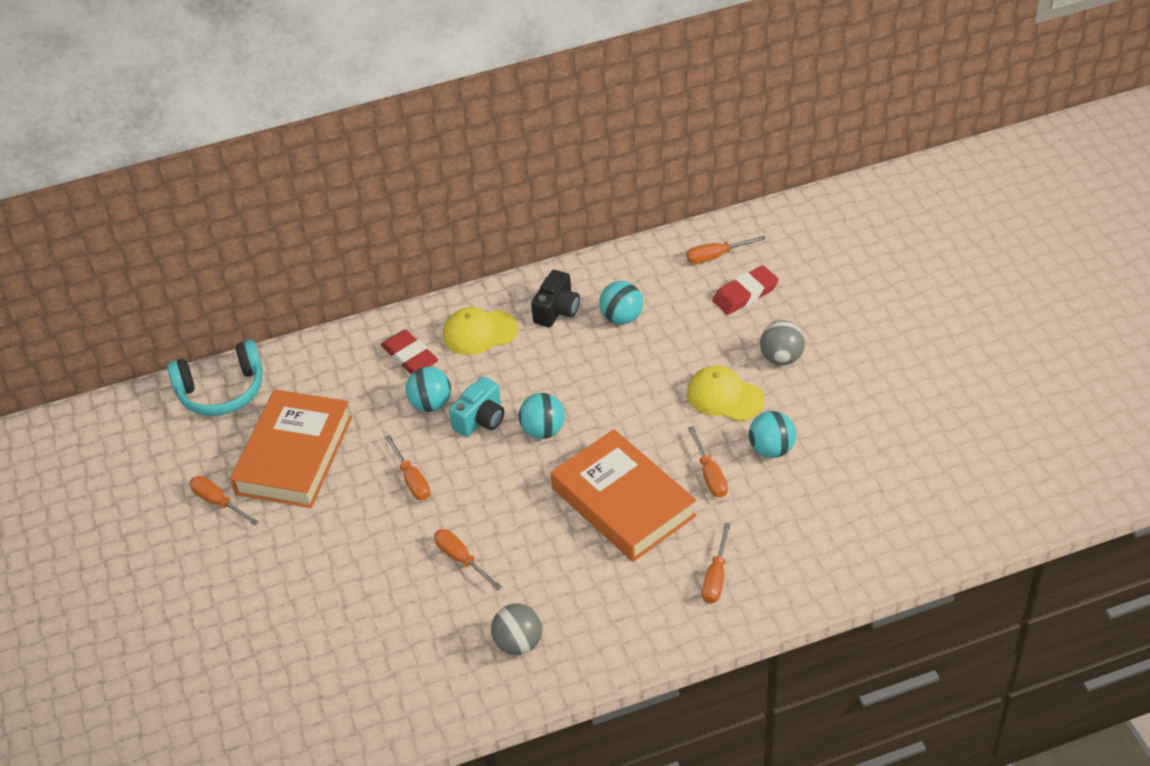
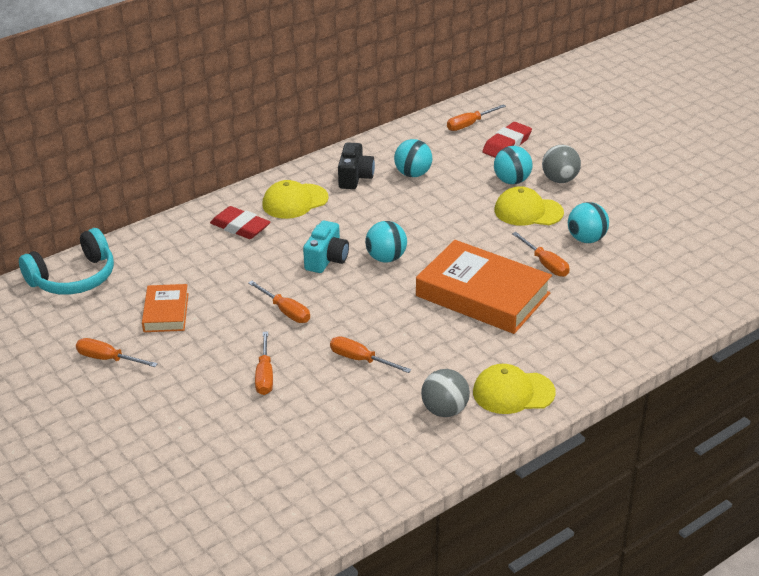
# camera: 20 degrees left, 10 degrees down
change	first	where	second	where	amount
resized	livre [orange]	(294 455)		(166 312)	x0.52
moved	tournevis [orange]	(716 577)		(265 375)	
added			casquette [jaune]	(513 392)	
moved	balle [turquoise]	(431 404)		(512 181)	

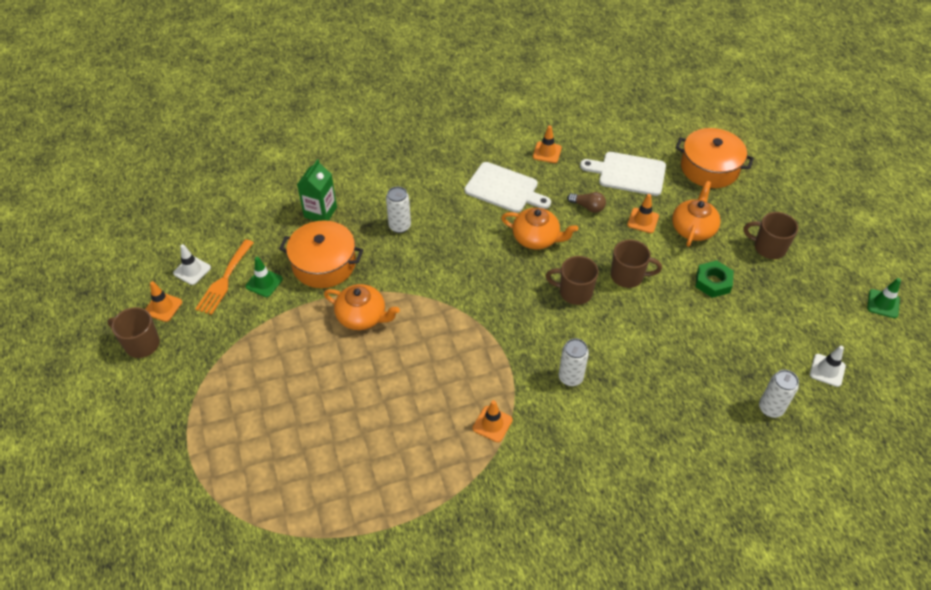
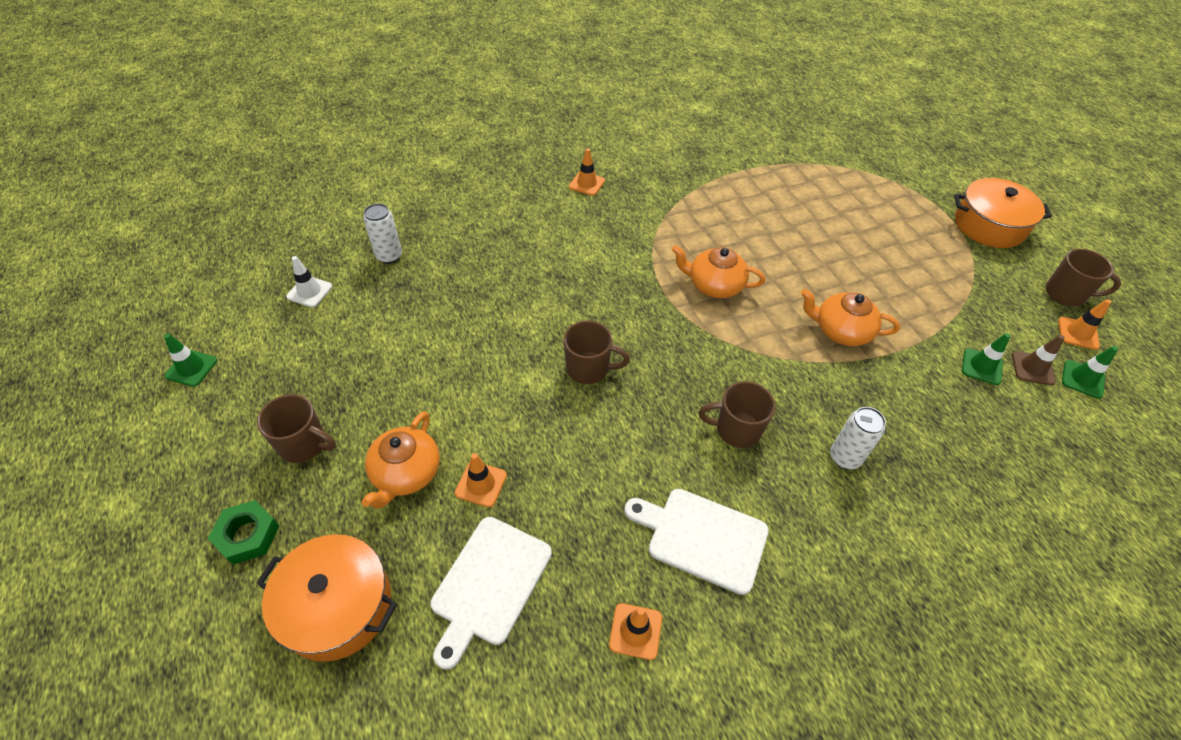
# camera: 175 degrees right, 0 degrees up
change	first	where	second	where	amount
moved	écrou [vert]	(713 282)		(247 535)	
turned	planche à découper [blanc]	(628 173)		(489 584)	105 degrees clockwise
moved	cône de chantier [orange]	(492 424)		(587 184)	
moved	théière [orange]	(536 238)		(714 285)	
moved	tasse [marron]	(628 276)		(736 430)	
moved	marmite [orange]	(324 264)		(989 225)	
replaced	fourchette [orange]	(224 280)	cône de chantier [marron]	(1032 368)	
recoloured	cône de chantier [blanc]	(192 270)	cône de chantier [vert]	(1082 379)	
removed	brique de lait [vert]	(320 212)			
removed	canette [blanc]	(570 377)			
removed	ampoule [marron]	(588 207)			

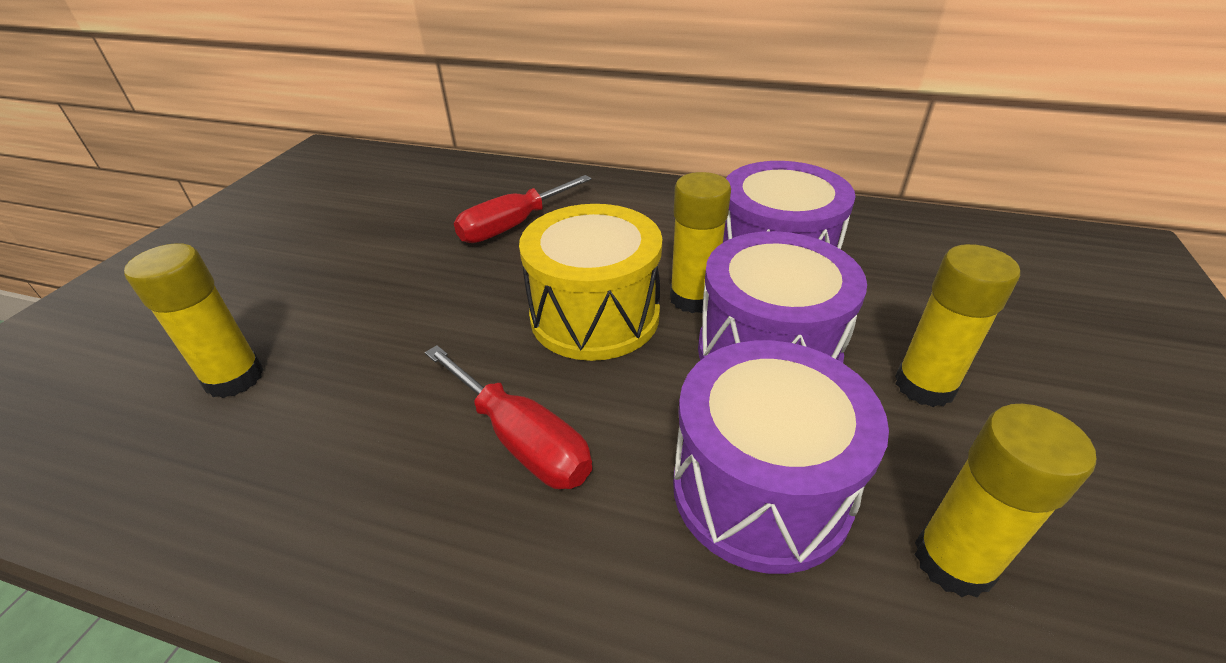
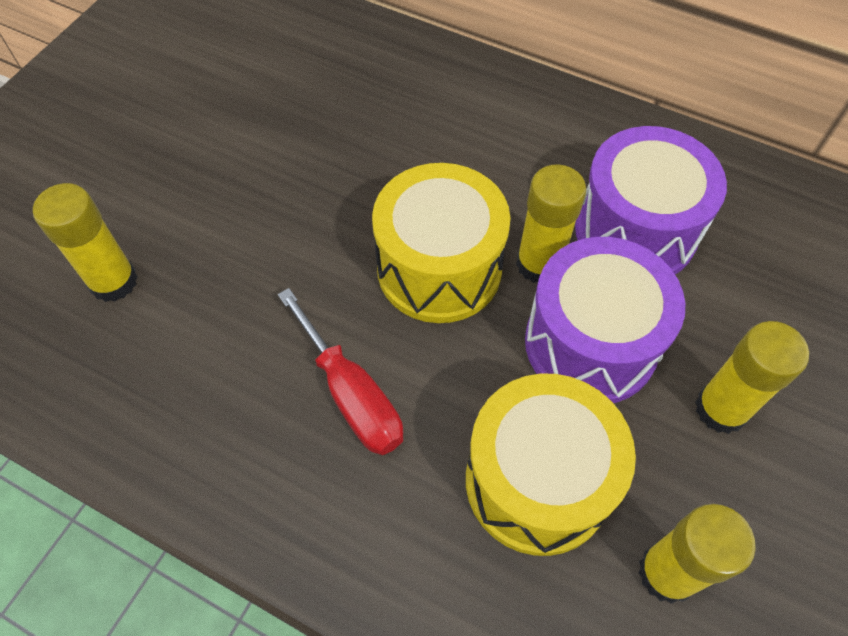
# camera: 10 degrees right, 20 degrees up
change	first	where	second	where	amount
recoloured	tambour [violet]	(760 489)	tambour [jaune]	(537 481)	
removed	tournevis [rouge]	(513 226)			

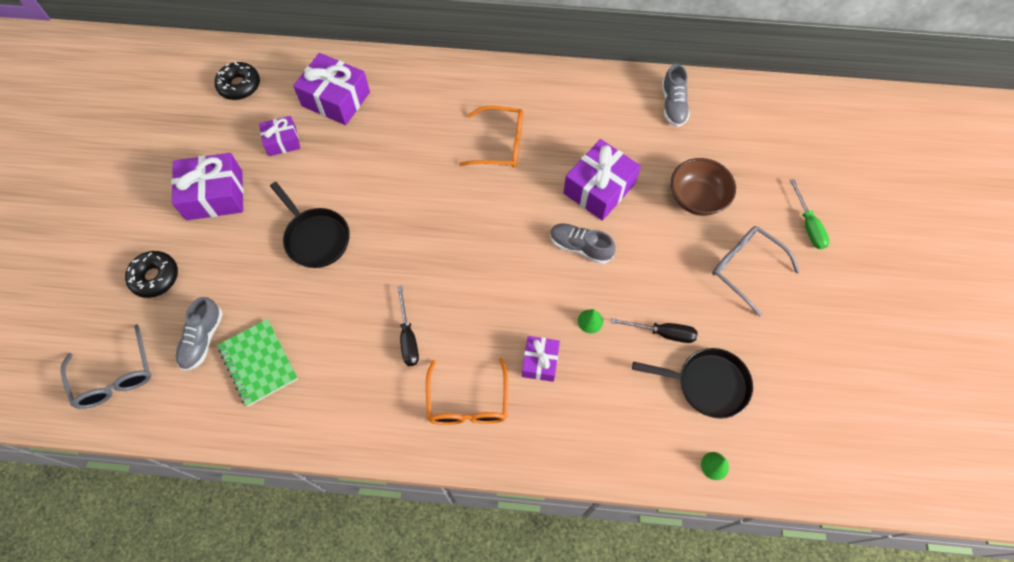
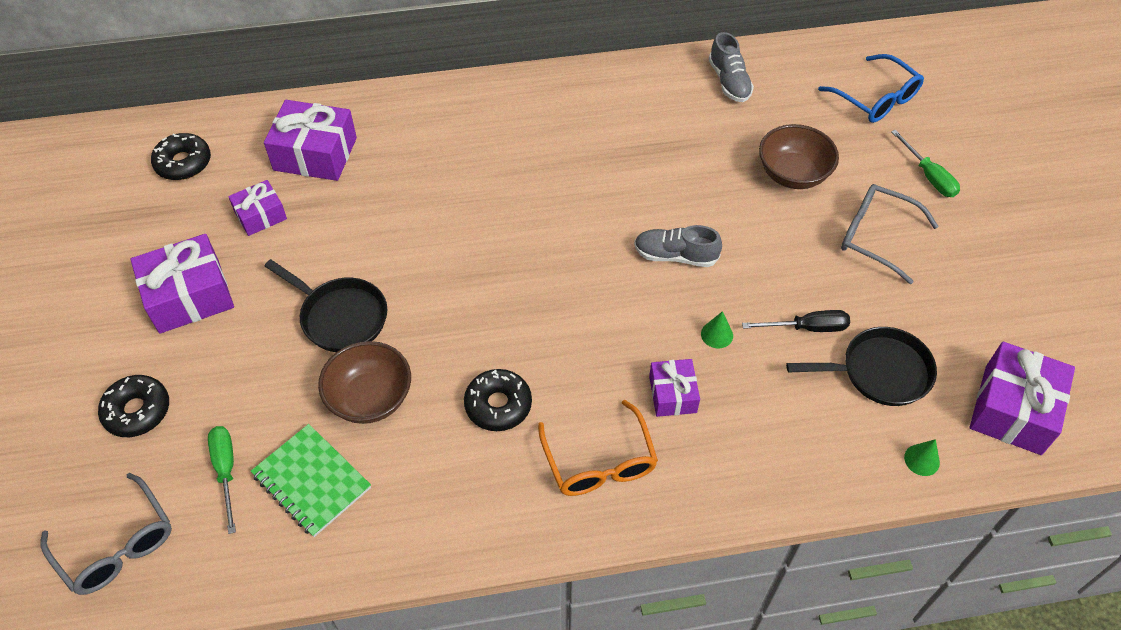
# camera: 15 degrees left, 10 degrees down
change	first	where	second	where	amount
replaced	chaussure [gris]	(202 339)	tournevis [vert]	(226 471)	
added			bol [marron]	(370 398)	
replaced	tournevis [noir]	(408 337)	beignet [noir]	(498 405)	
added			lunettes [bleu]	(876 98)	
moved	cadeau [violet]	(599 188)		(1012 409)	
removed	lunettes [orange]	(500 144)			

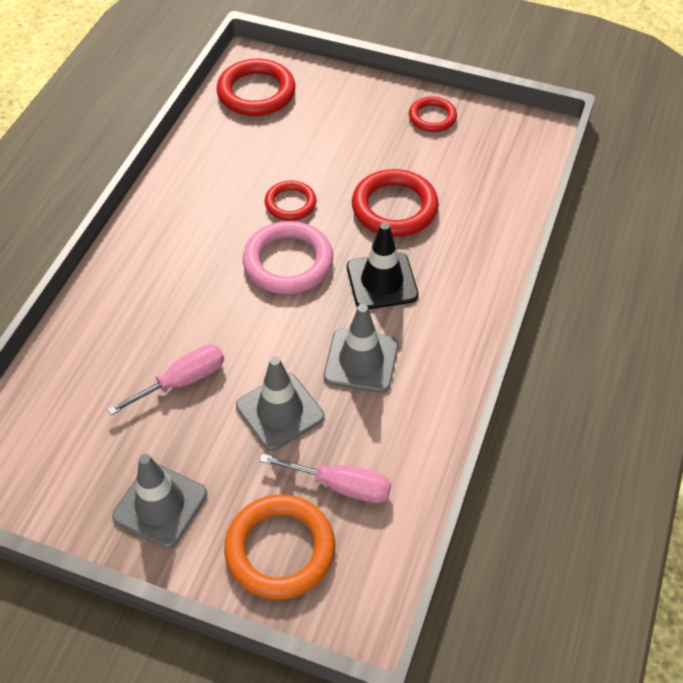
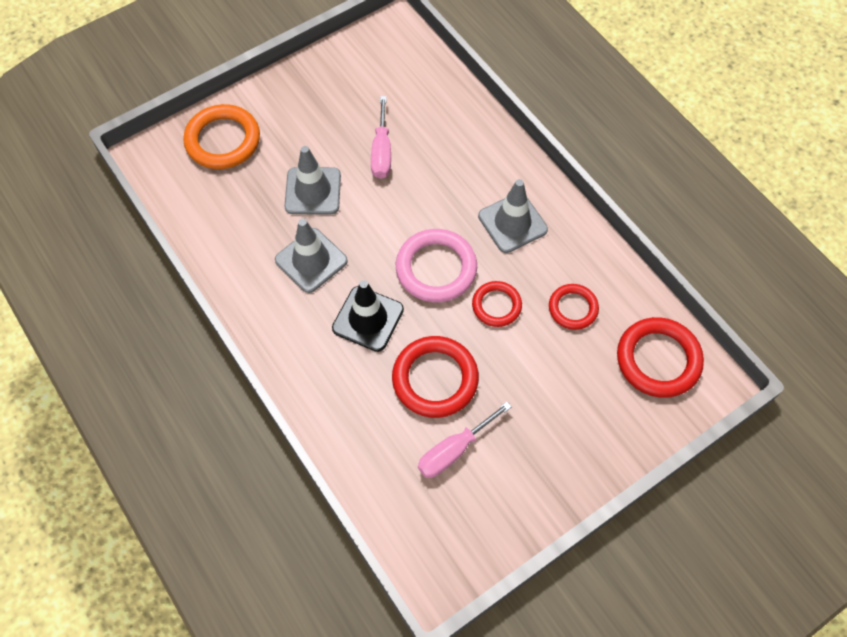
# camera: 125 degrees right, 10 degrees up
change	first	where	second	where	amount
moved	tournevis [rose]	(341 486)		(454 450)	
moved	cône de chantier [gris]	(160 505)		(512 223)	
moved	anneau [rouge]	(432 117)		(573 308)	

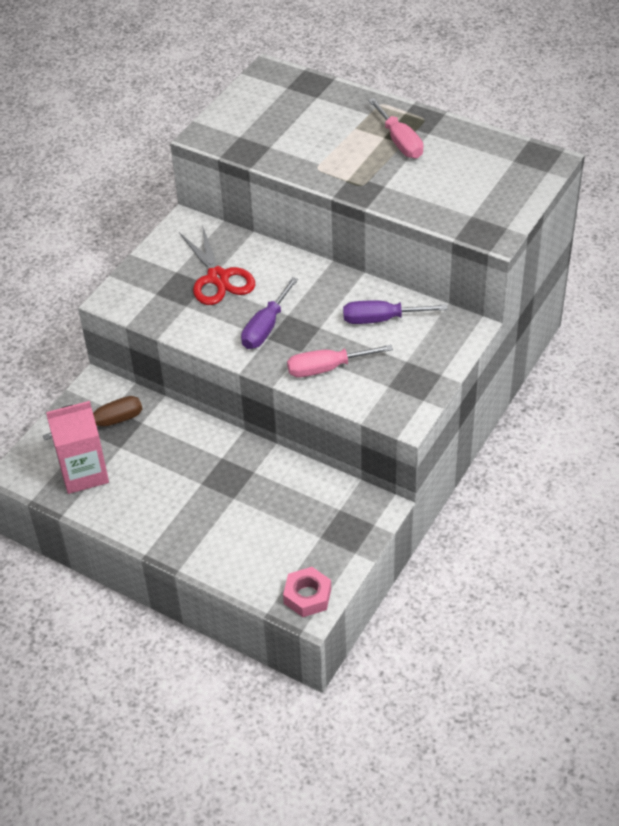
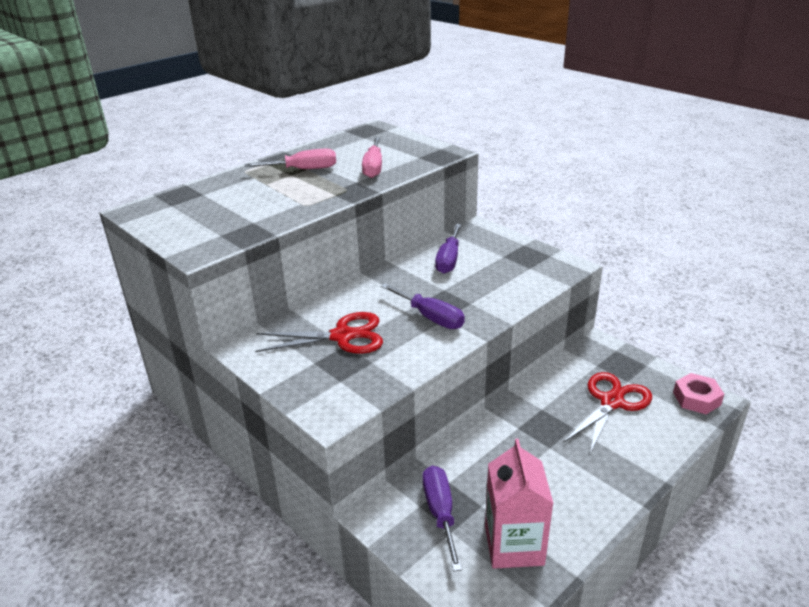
# camera: 75 degrees left, 15 degrees down
change	first	where	second	where	amount
moved	tournevis [rose]	(327 368)		(373 167)	
recoloured	tournevis [marron]	(106 423)	tournevis [violet]	(440 513)	
added			ciseaux [rouge]	(611 402)	

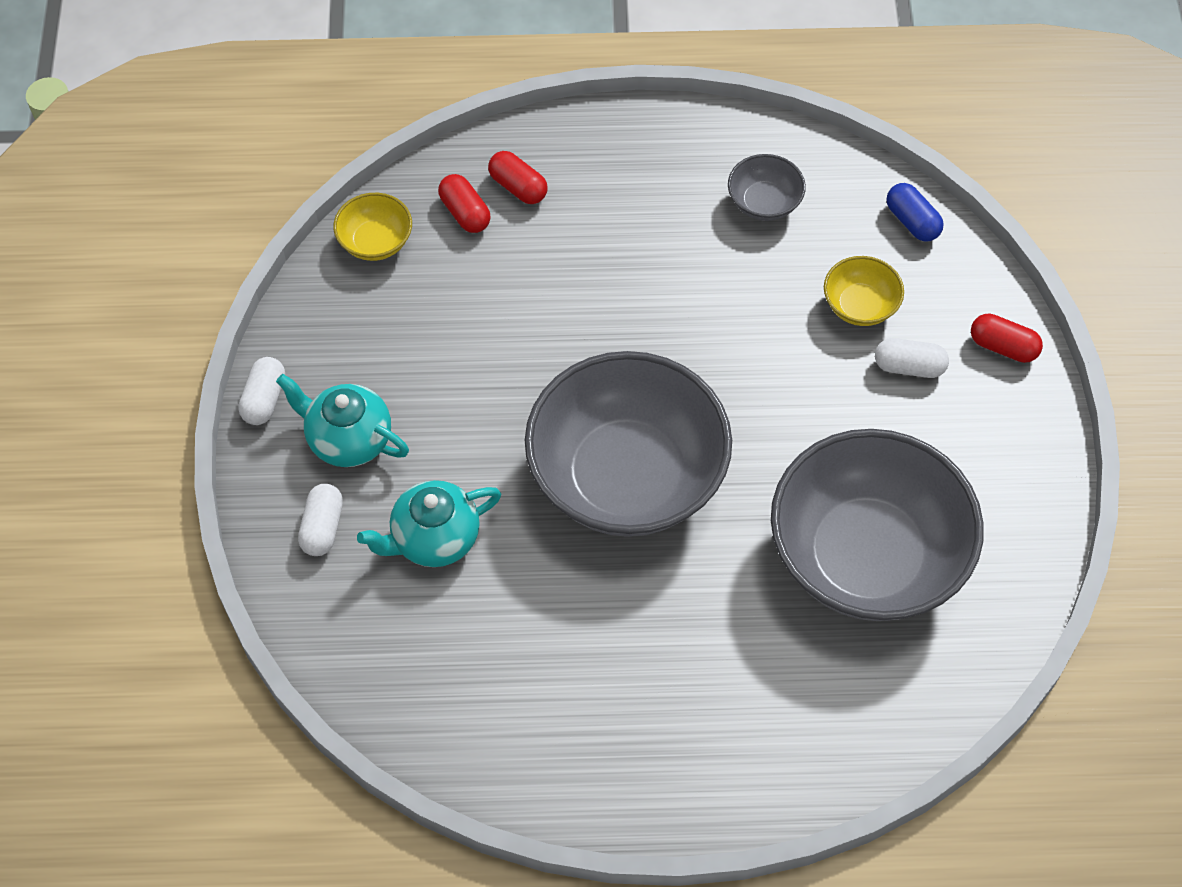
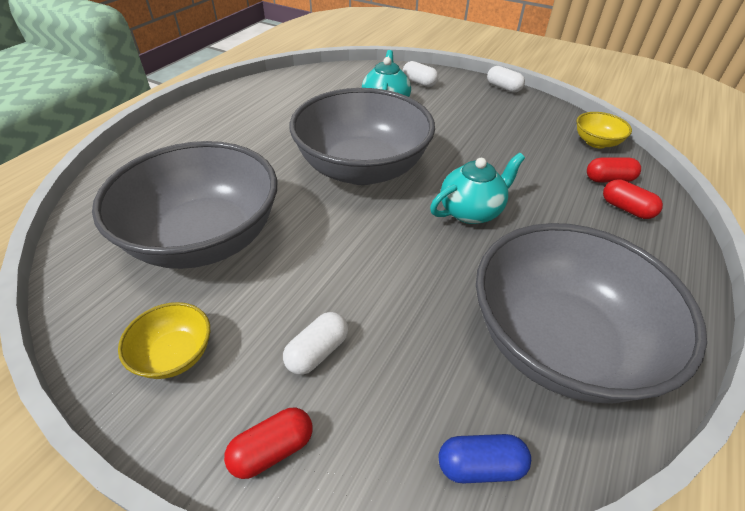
# camera: 120 degrees right, 15 degrees down
change	first	where	second	where	amount
moved	bol [jaune]	(860 306)		(175 355)	
moved	théière [turquoise]	(348 439)		(471 211)	
resized	bol [gris]	(764 203)		(559 343)	x2.40
turned	gélule [rouge]	(518 187)		(626 209)	60 degrees clockwise

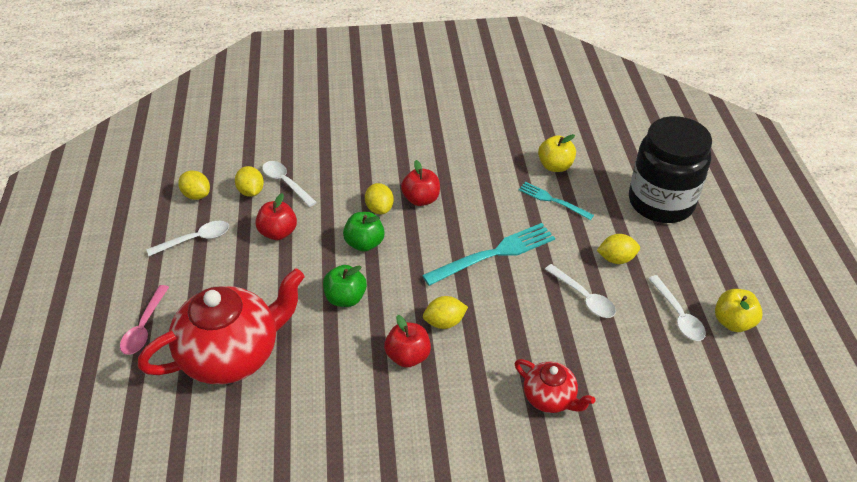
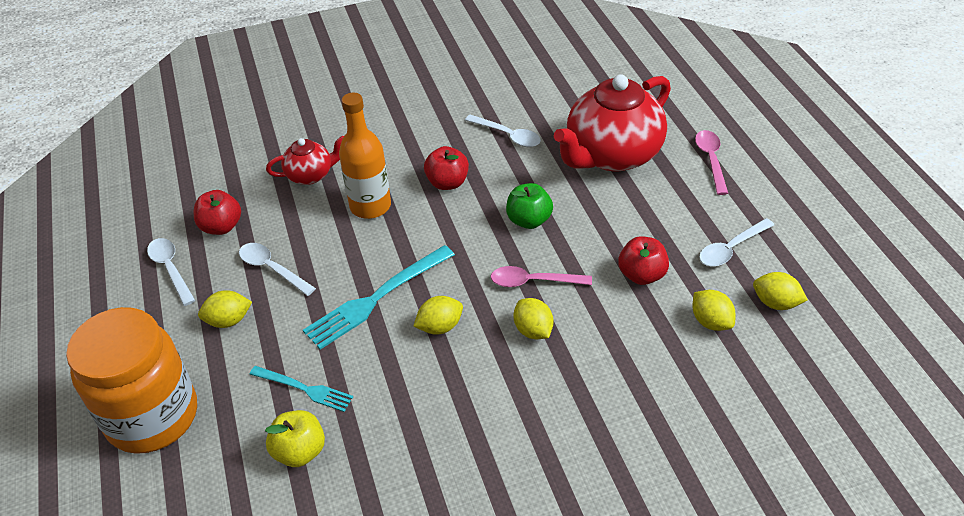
# camera: 170 degrees right, 0 degrees up
change	first	where	second	where	amount
recoloured	bocal [noir]	(661 202)	bocal [orange]	(152 416)	
moved	pomme [rouge]	(421 199)		(221 227)	
turned	théière [rouge]	(550 398)		(310 175)	135 degrees clockwise
added			bouteille [orange]	(370 206)	
moved	citron [jaune]	(444 322)		(440 327)	
moved	cuillère [blanc]	(286 183)		(508 135)	
replaced	pomme [vert]	(364 243)	cuillère [rose]	(533 282)	
removed	pomme [jaune]	(733 322)			

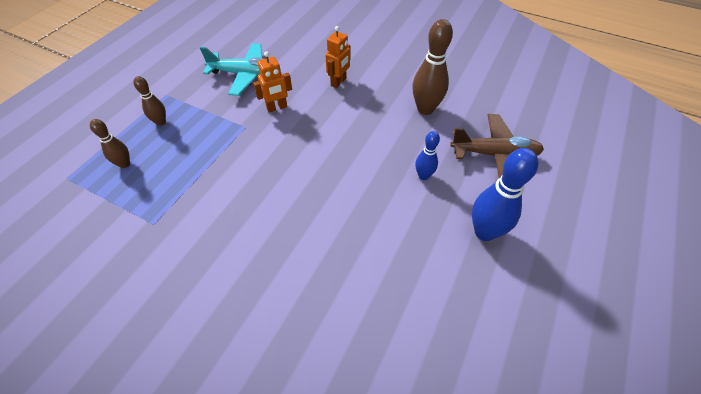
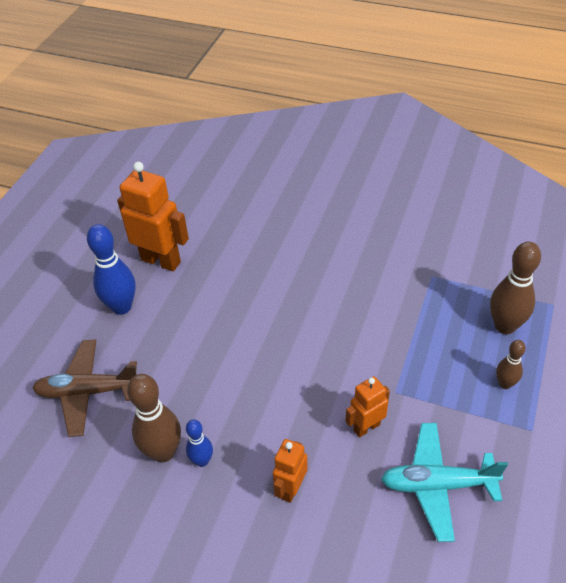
# camera: 175 degrees right, 5 degrees down
change	first	where	second	where	amount
added			robot [orange]	(161 261)	
moved	quille [bleu]	(423 176)		(202 461)	
resized	quille [marron]	(124 164)		(505 326)	x1.77

